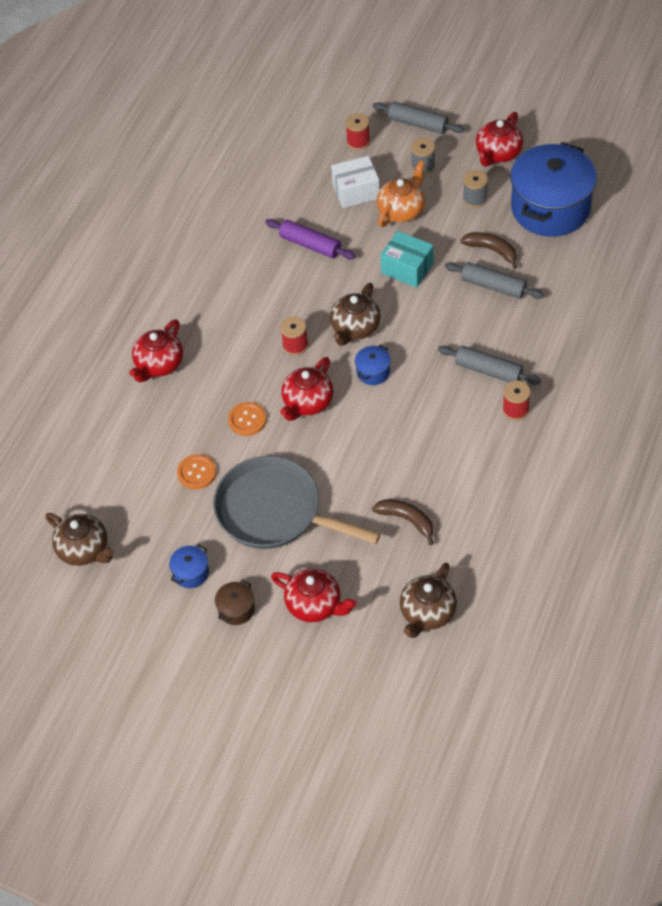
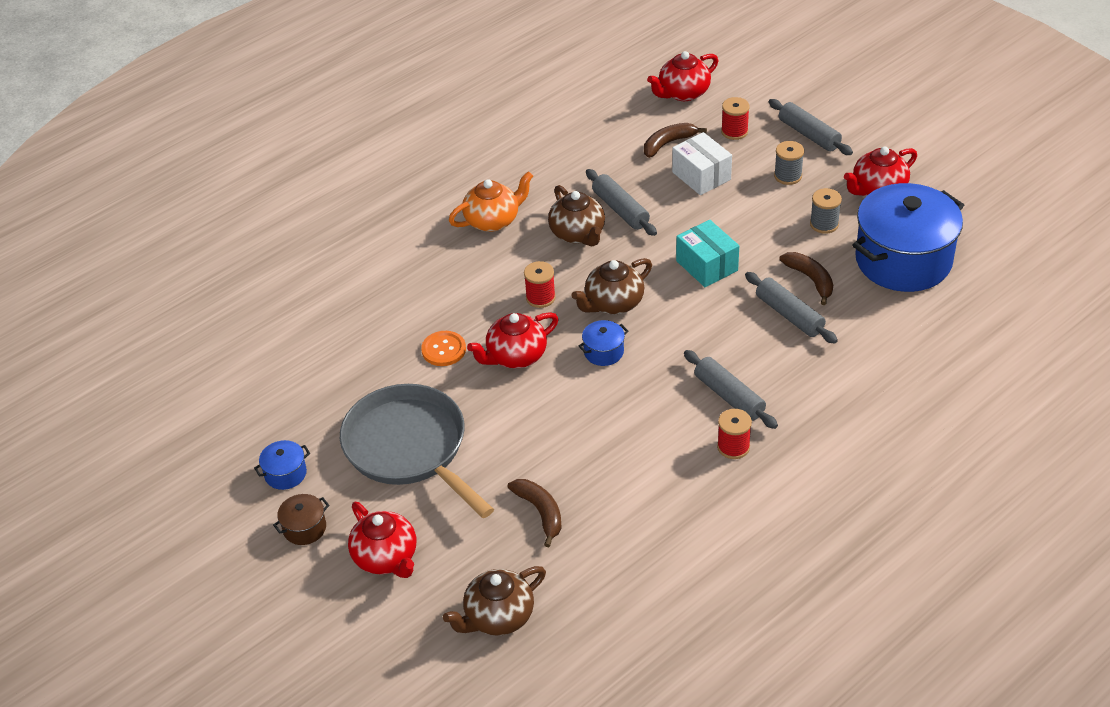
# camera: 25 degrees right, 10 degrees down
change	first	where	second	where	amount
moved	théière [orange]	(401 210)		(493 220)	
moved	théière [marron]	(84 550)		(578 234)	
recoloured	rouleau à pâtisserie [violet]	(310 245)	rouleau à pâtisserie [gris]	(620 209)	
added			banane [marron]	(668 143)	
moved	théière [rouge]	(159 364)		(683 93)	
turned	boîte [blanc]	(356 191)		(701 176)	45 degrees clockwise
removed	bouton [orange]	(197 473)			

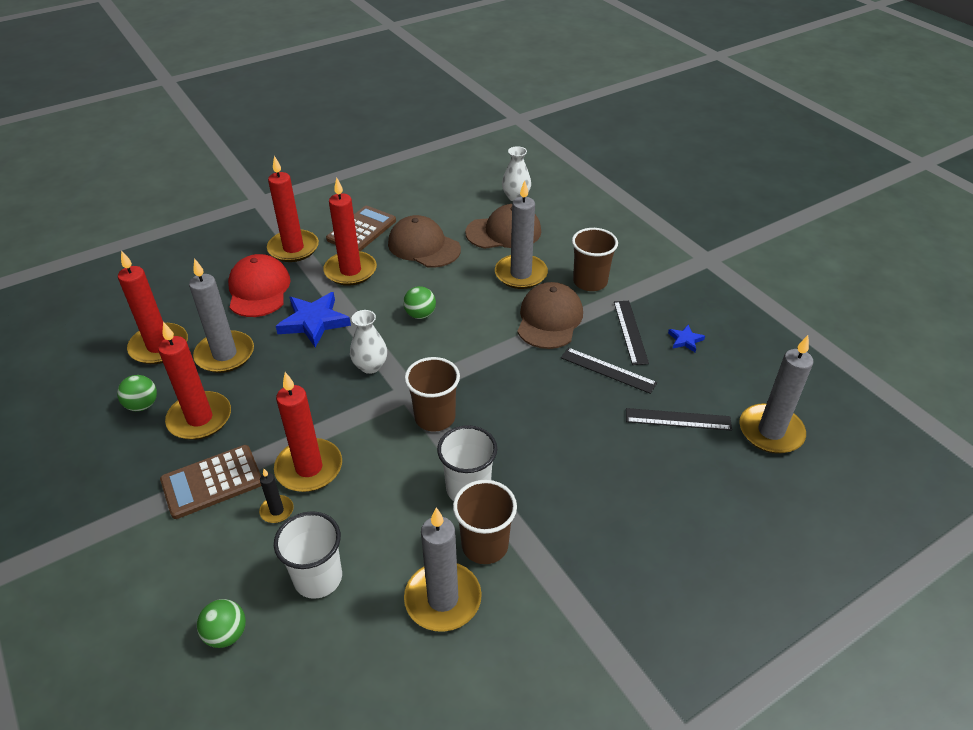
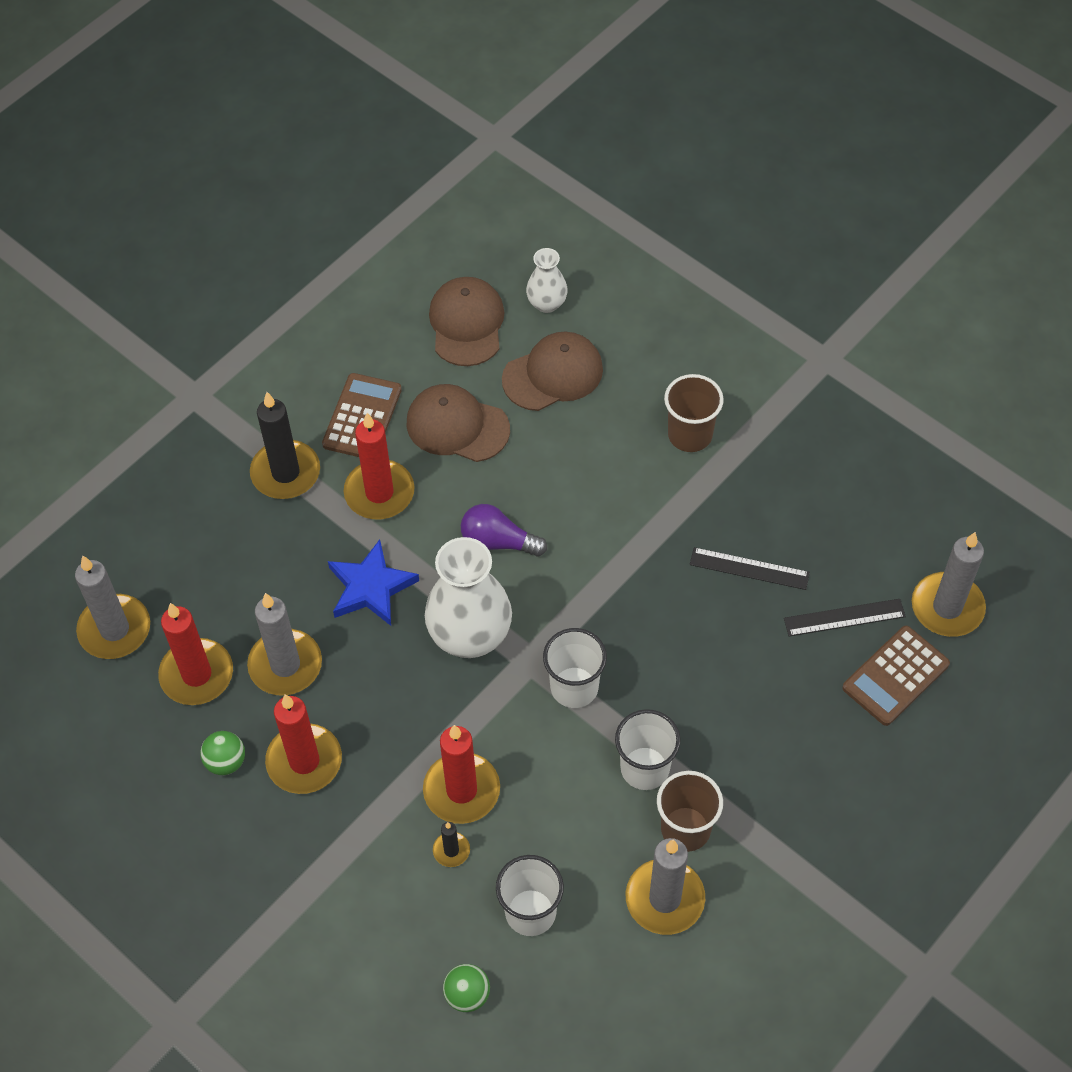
# camera: 15 degrees left, 15 degrees up
change	first	where	second	where	amount
moved	bougie [gris]	(521 274)		(114 629)	
recoloured	bougie [rouge]	(293 248)	bougie [noir]	(285 472)	
resized	vase [blanc]	(370 366)		(470 635)	x1.88
moved	casquette [marron]	(549 319)		(466 324)	
replaced	balle [vert]	(420 314)	ampoule [violet]	(498 542)	
recoloured	gobelet [marron]	(435 417)	gobelet [blanc]	(574 687)	
moved	calculatrice [marron]	(212 482)		(895 676)	
removed	casquette [rouge]	(259 289)			
removed	règle [noir]	(630 332)			
removed	étoile [bleu]	(685 340)			

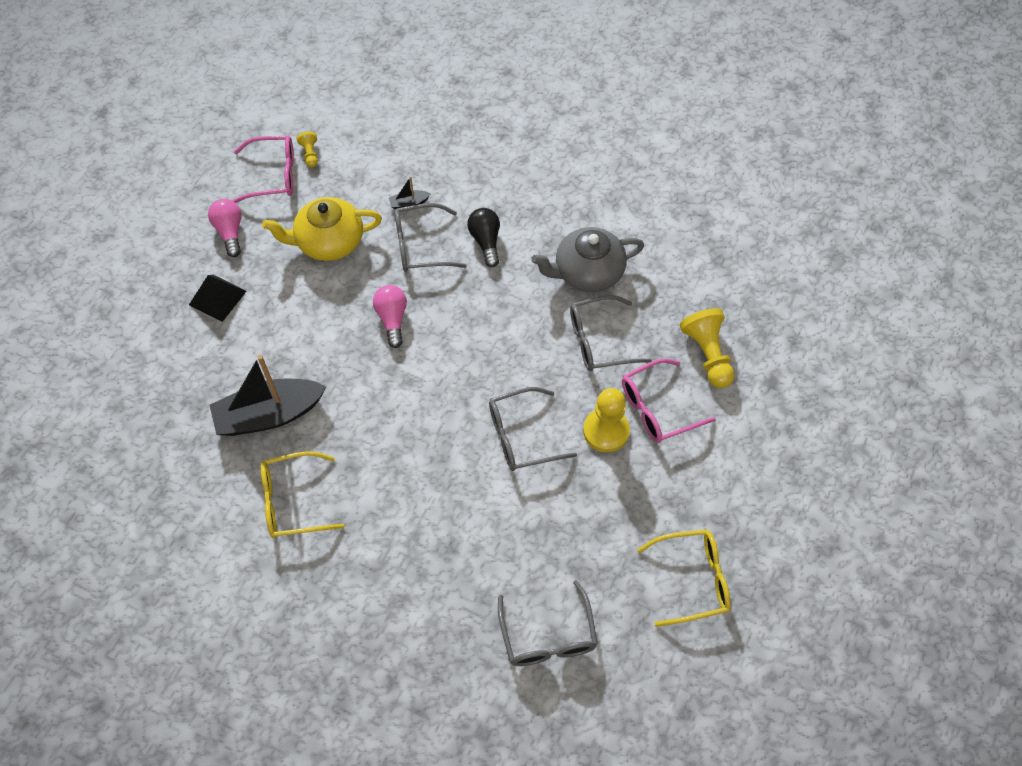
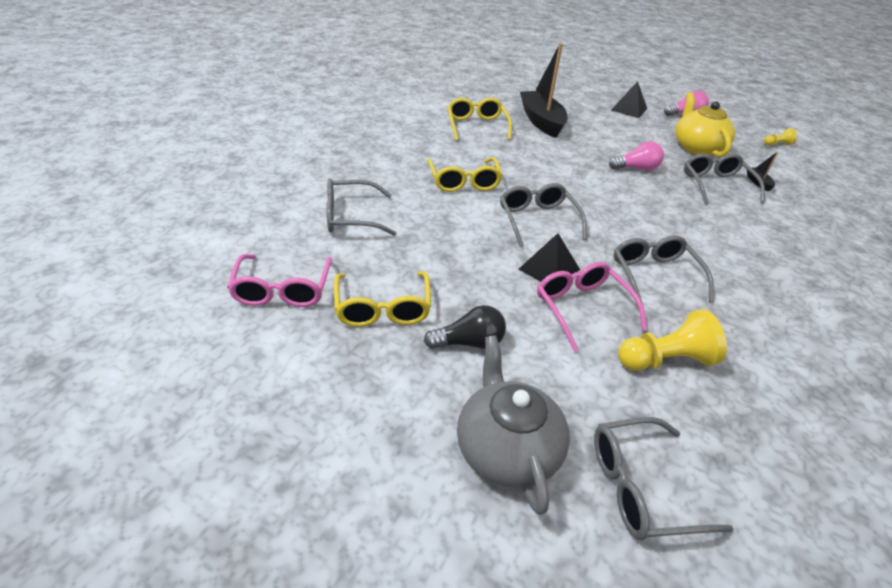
# camera: 90 degrees right, 20 degrees down
change	first	where	second	where	amount
moved	lunettes [rose]	(273 175)		(282 290)	
moved	ampoule [noir]	(486 241)		(469 342)	
added			lunettes [jaune]	(464 182)	
moved	théière [gris]	(587 272)		(506 448)	
replaced	pion [jaune]	(606 431)	pyramide [noir]	(549 269)	
added			lunettes [gris]	(641 487)	

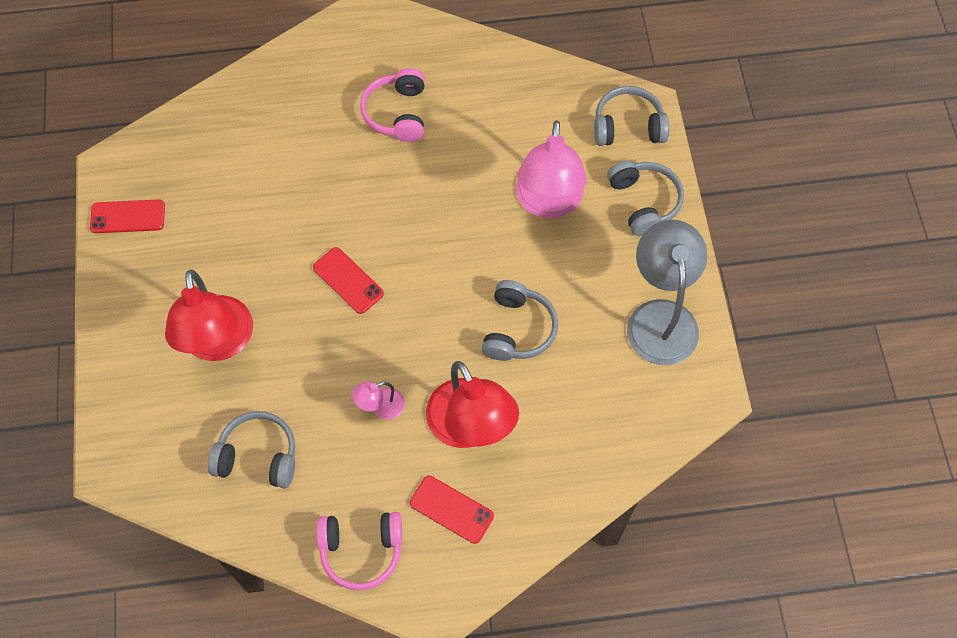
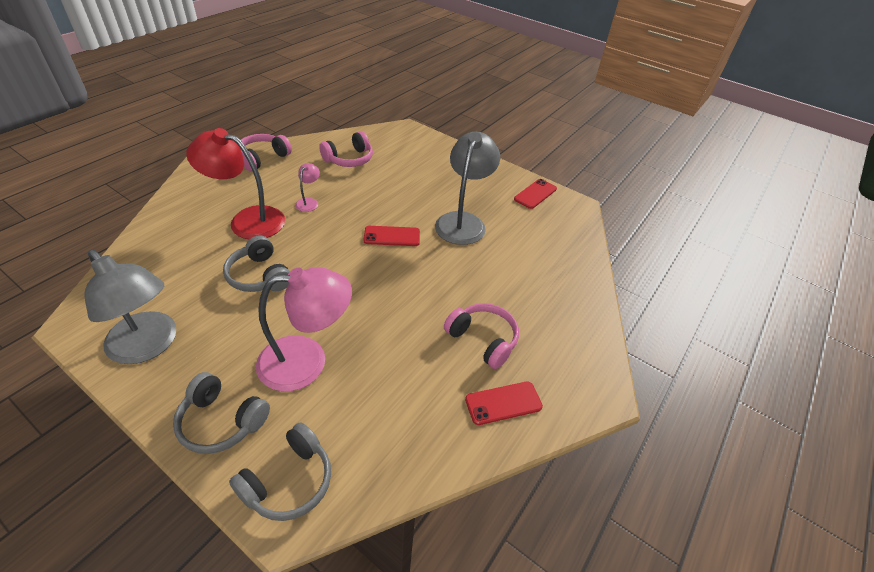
# camera: 130 degrees right, 20 degrees down
change	first	where	second	where	amount
turned	lampe [rose]	(548 203)		(307 361)	120 degrees clockwise
recoloured	casque audio [gris]	(258 456)	casque audio [rose]	(349 159)	
added			lampe [gris]	(463 221)	
moved	téléphone [rouge]	(451 509)		(503 403)	
removed	lampe [rouge]	(219 343)			

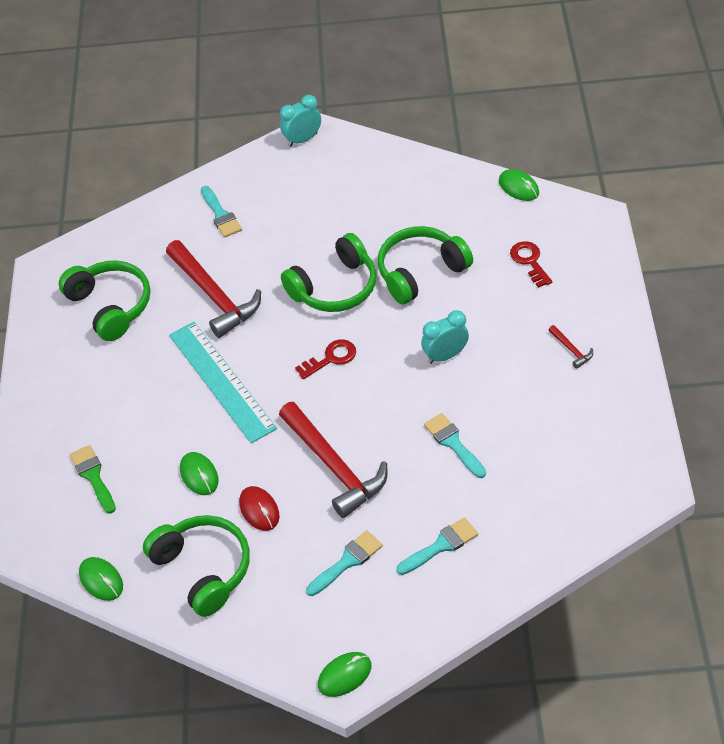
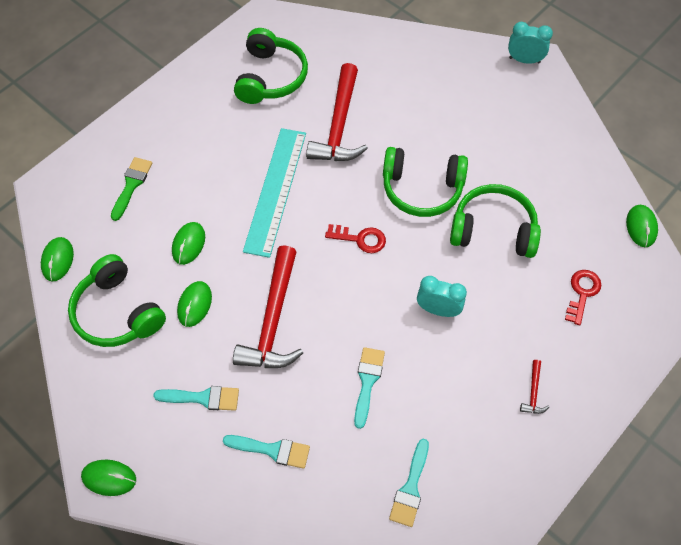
# camera: 40 degrees right, 10 degrees up
change	first	where	second	where	amount
turned	casque audio [vert]	(203 569)		(117 312)	135 degrees clockwise
recoloured	souris [rouge]	(259 510)	souris [vert]	(194 304)	
moved	pinceau [turquoise]	(221 215)		(410 488)	

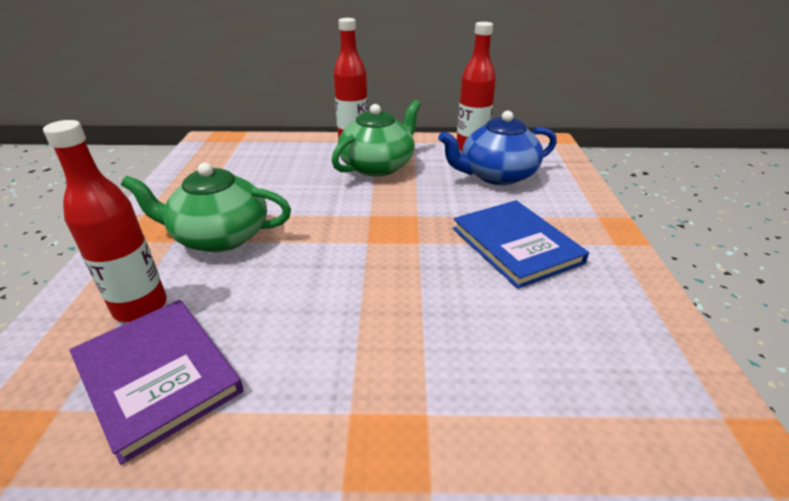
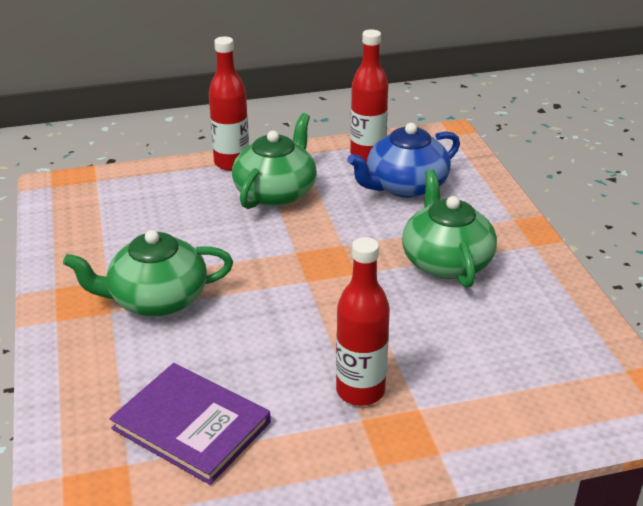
# camera: 15 degrees left, 0 degrees up
change	first	where	second	where	amount
moved	bouteille [rouge]	(140 307)		(360 391)	
replaced	livre [bleu]	(515 245)	théière [vert]	(446 261)	

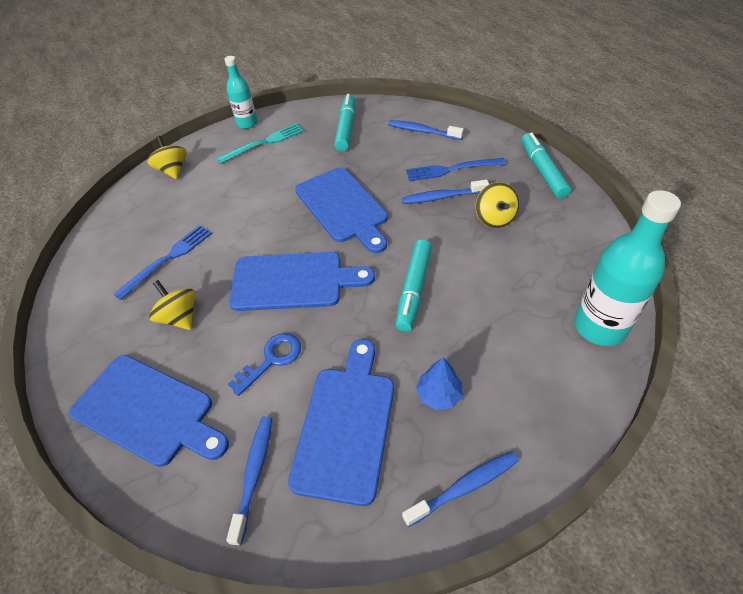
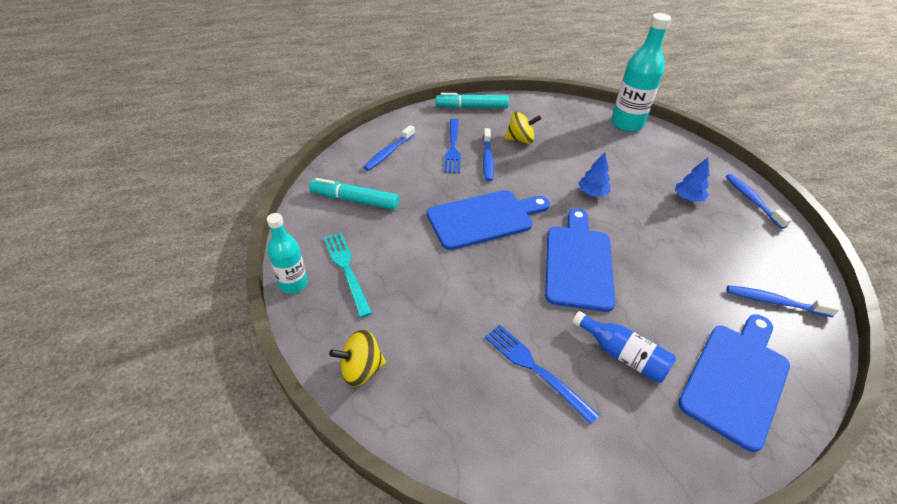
# camera: 85 degrees left, 5 degrees down
change	first	where	second	where	amount
replaced	toupie [jaune]	(180 317)	bouteille [bleu]	(623 355)	
replaced	feutre [turquoise]	(413 289)	arbre [bleu]	(592 193)	
removed	clé [bleu]	(271 360)			
removed	planche à découper [bleu]	(346 425)			

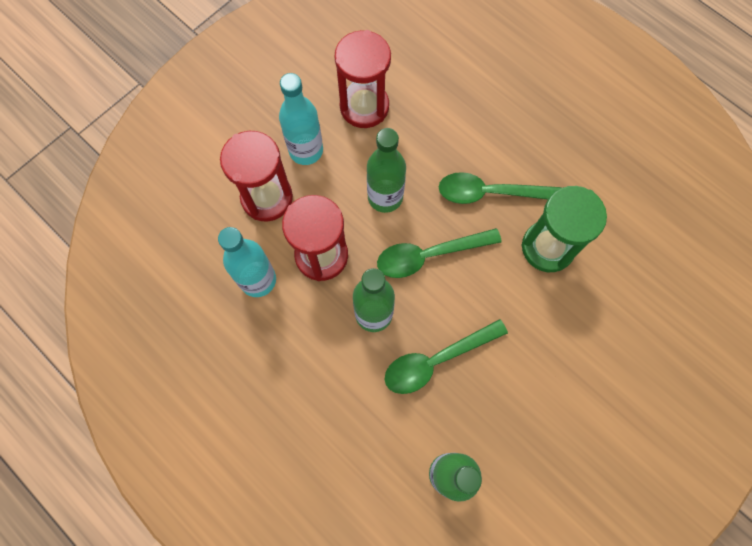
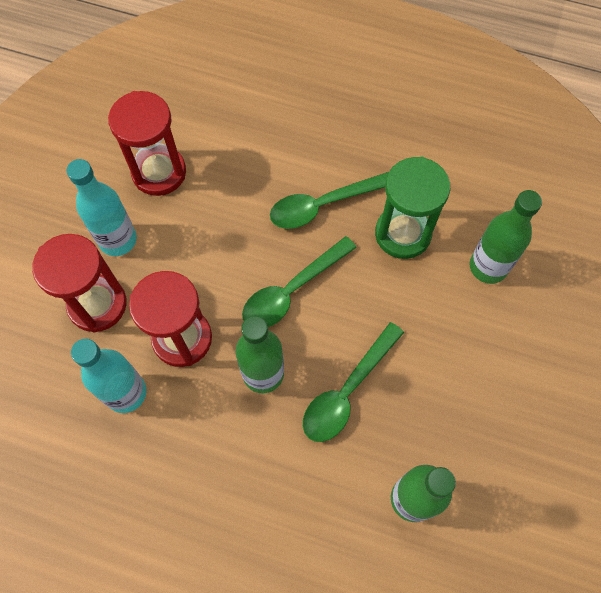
# camera: 25 degrees left, 5 degrees down
change	first	where	second	where	amount
moved	bouteille [vert]	(385 197)		(488 267)	

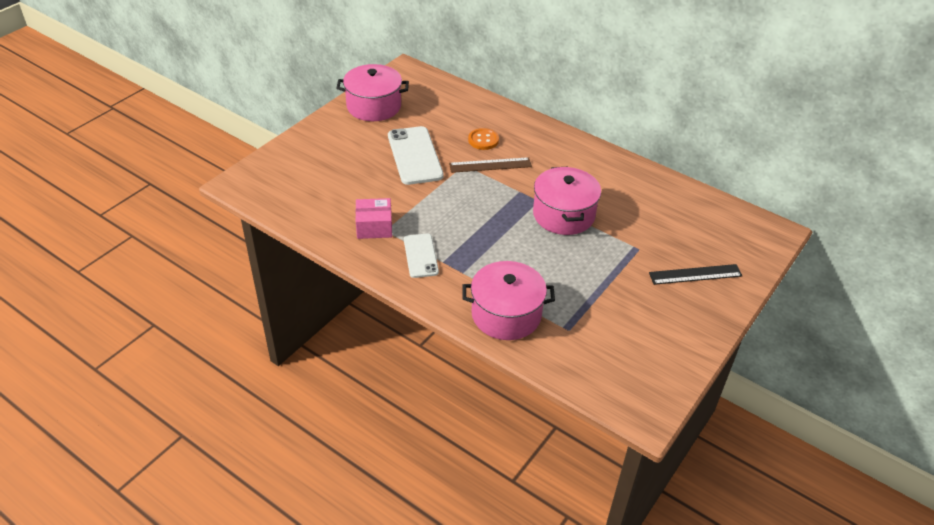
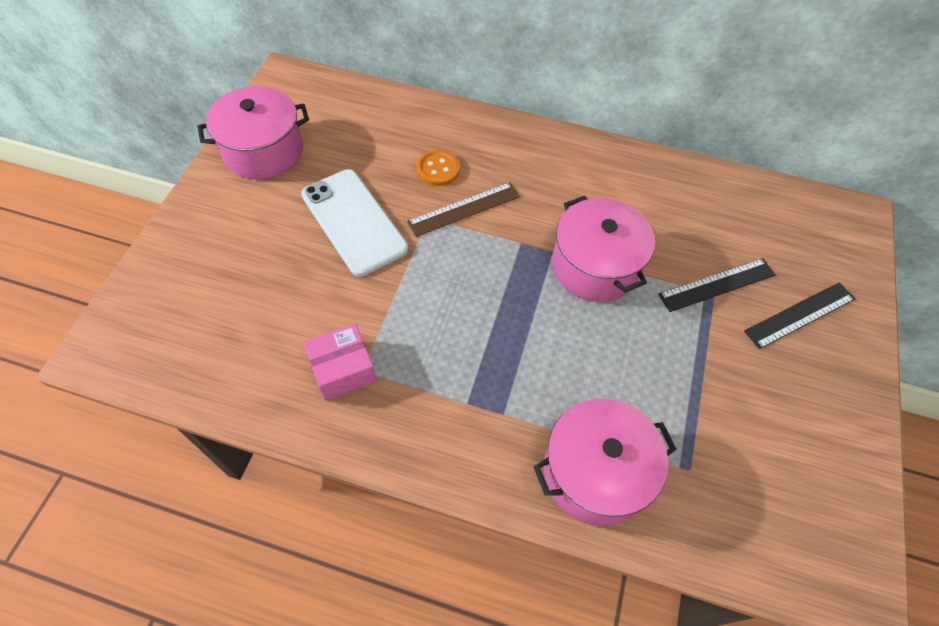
# camera: 20 degrees left, 15 degrees up
change	first	where	second	where	amount
added			règle [noir]	(717 285)	
removed	téléphone [blanc]	(420 256)			

